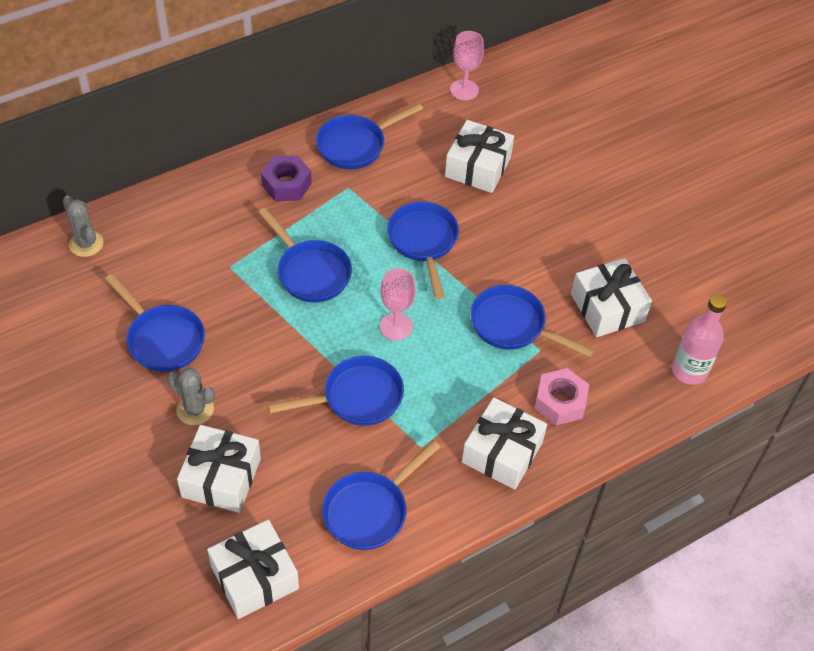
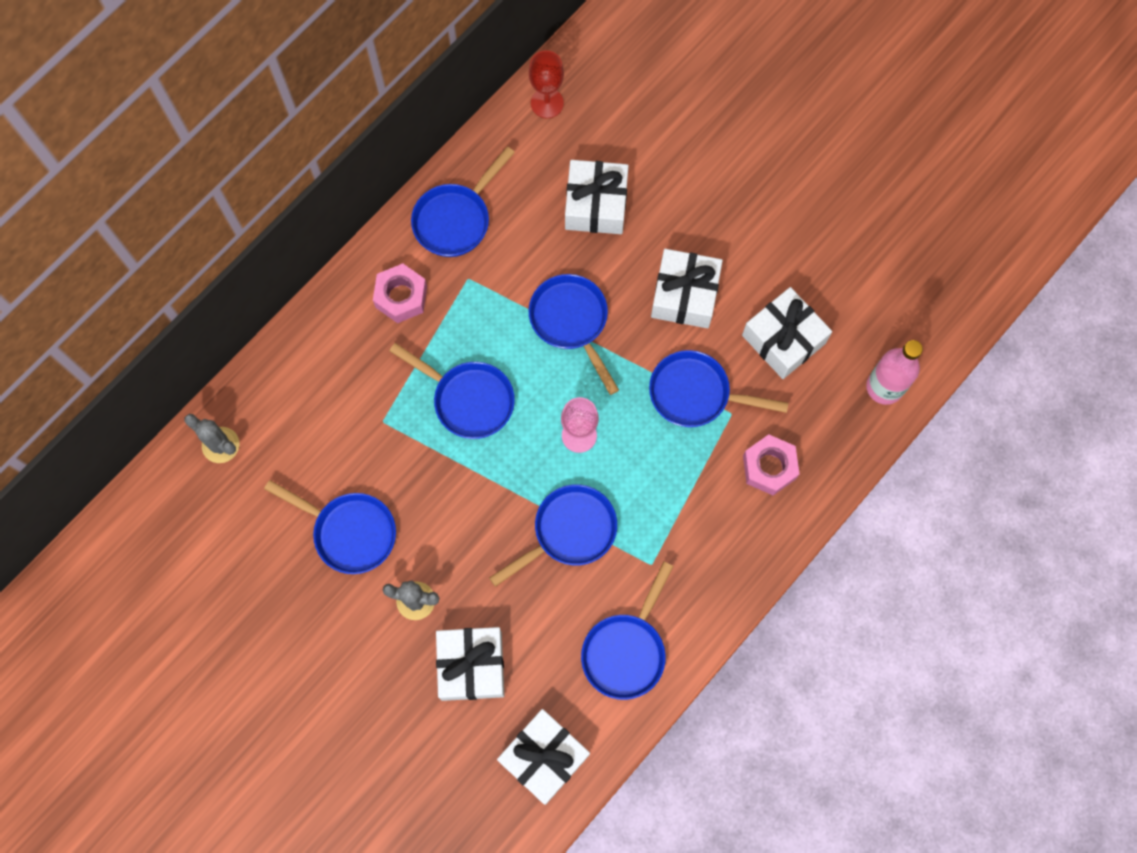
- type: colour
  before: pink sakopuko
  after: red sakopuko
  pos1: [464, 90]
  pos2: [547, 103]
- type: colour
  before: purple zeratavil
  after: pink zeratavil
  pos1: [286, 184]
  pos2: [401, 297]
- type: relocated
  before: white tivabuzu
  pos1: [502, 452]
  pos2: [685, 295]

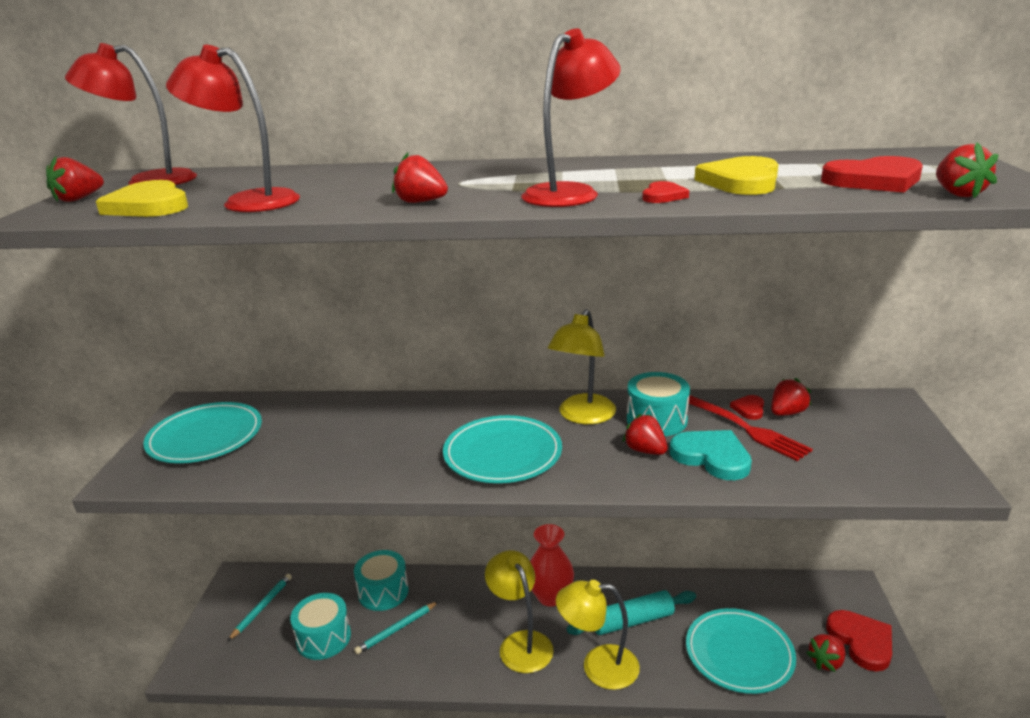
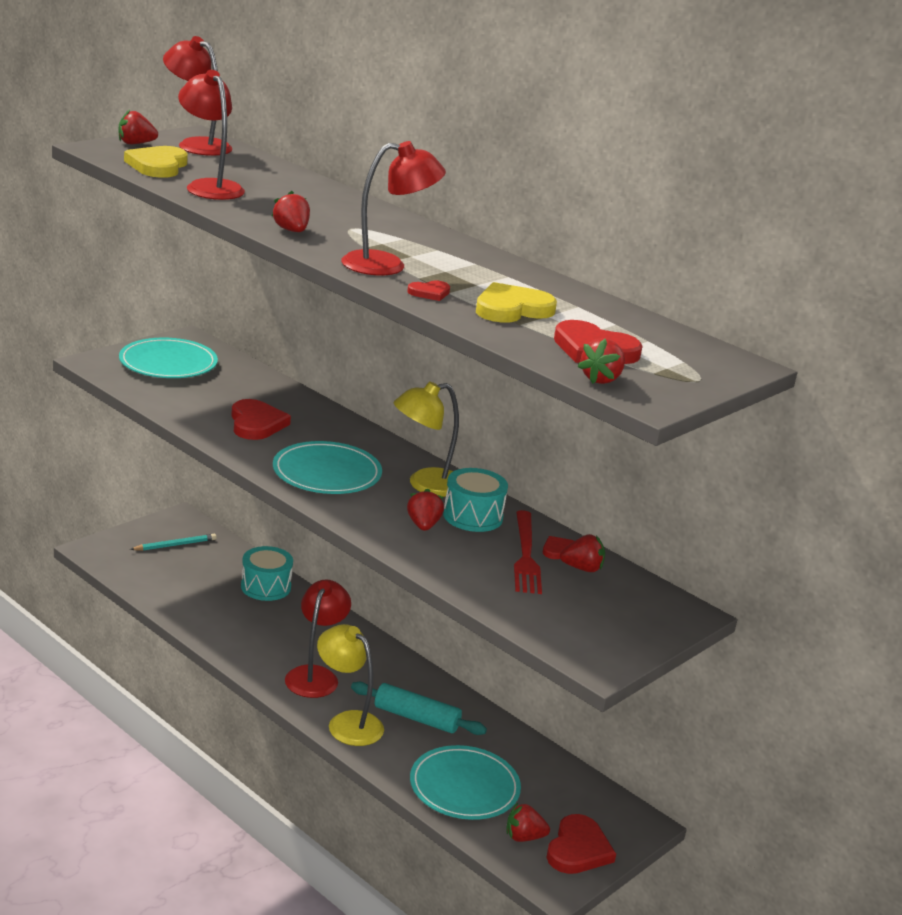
- type: missing
  before: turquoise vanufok
  pos1: [712, 457]
- type: missing
  before: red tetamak
  pos1: [550, 596]
- type: colour
  before: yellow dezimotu
  after: red dezimotu
  pos1: [521, 643]
  pos2: [315, 675]
- type: missing
  before: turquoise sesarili
  pos1: [323, 638]
- type: missing
  before: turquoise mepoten
  pos1: [396, 629]
- type: appeared
  after: red vanufok
  pos2: [256, 423]

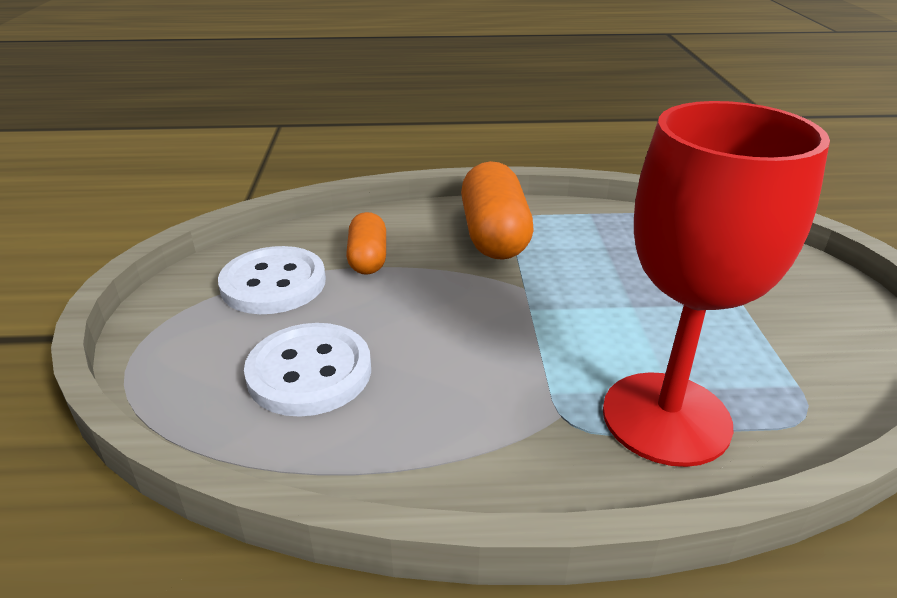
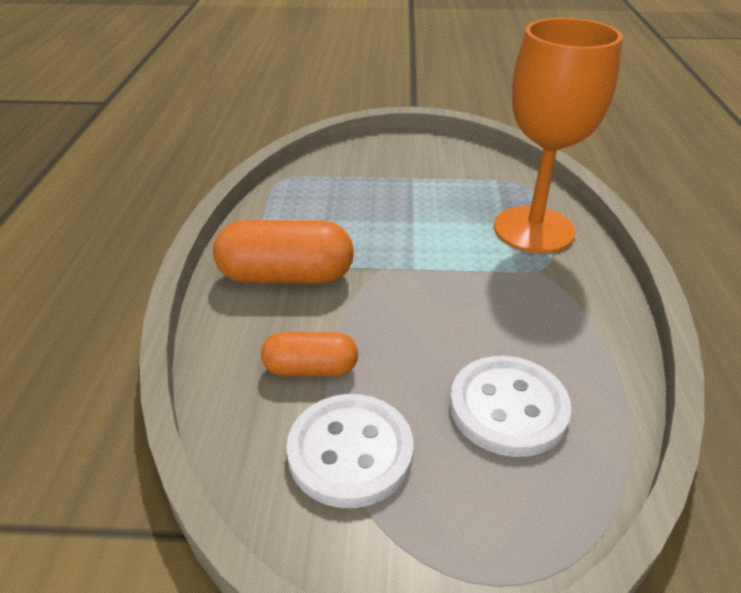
- type: colour
  before: red sakopuko
  after: orange sakopuko
  pos1: [666, 418]
  pos2: [533, 229]

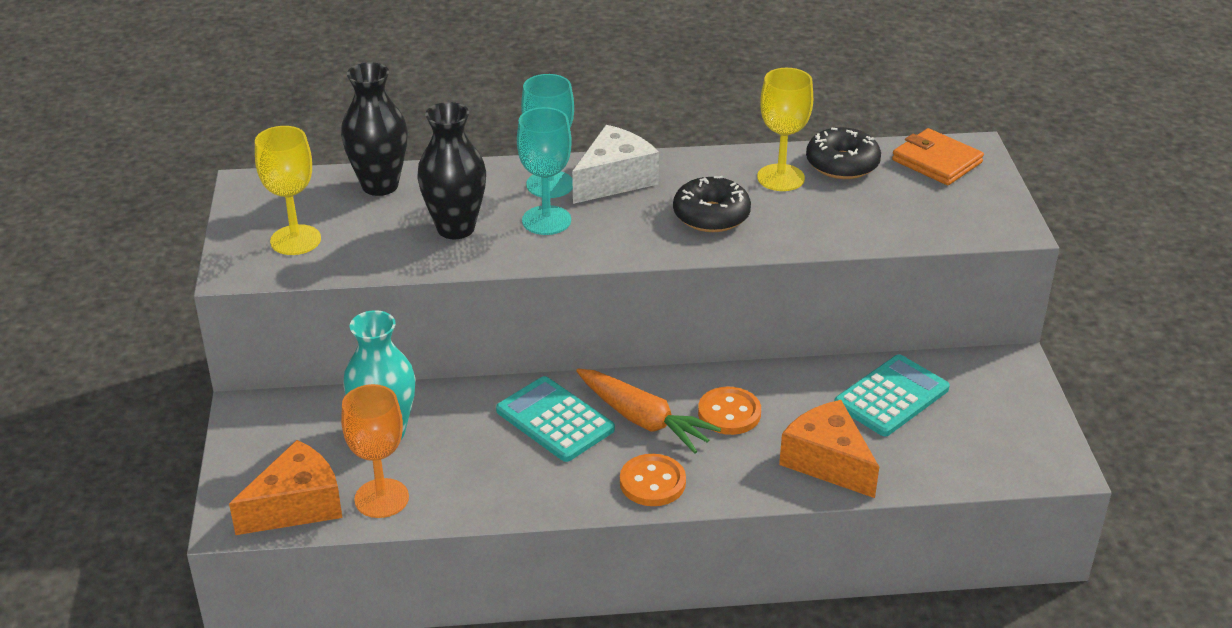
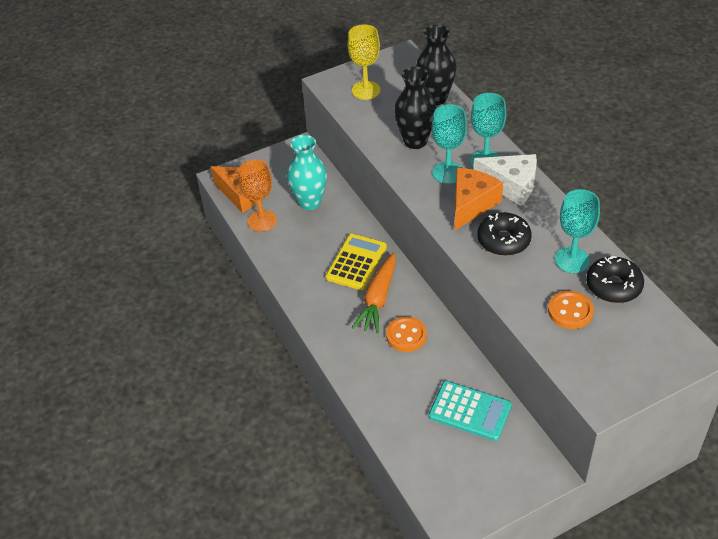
- type: colour
  before: yellow sakopuko
  after: turquoise sakopuko
  pos1: [780, 178]
  pos2: [572, 260]
- type: missing
  before: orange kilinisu
  pos1: [936, 161]
- type: colour
  before: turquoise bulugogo
  after: yellow bulugogo
  pos1: [555, 420]
  pos2: [356, 262]
- type: relocated
  before: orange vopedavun
  pos1: [827, 462]
  pos2: [471, 204]
- type: relocated
  before: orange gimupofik
  pos1: [652, 482]
  pos2: [570, 311]

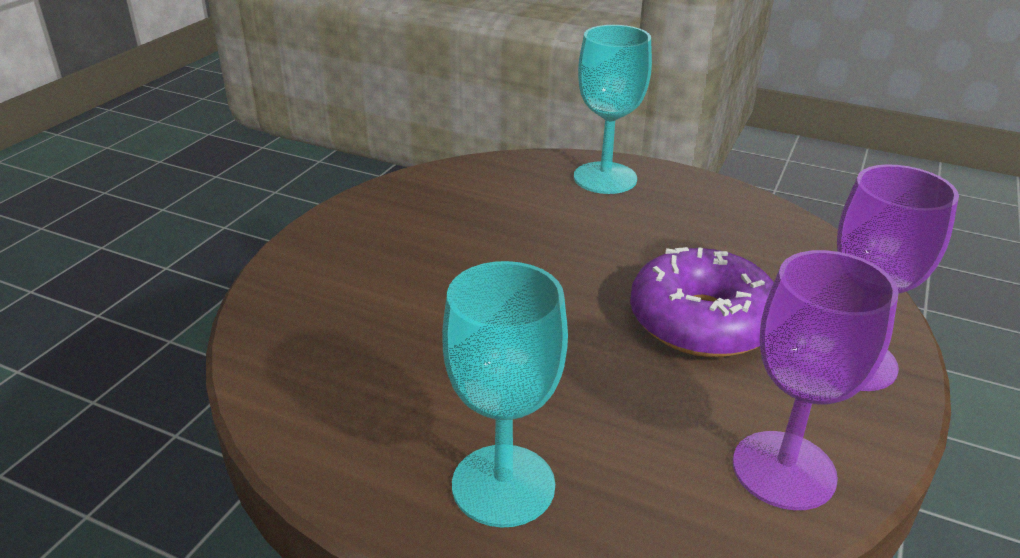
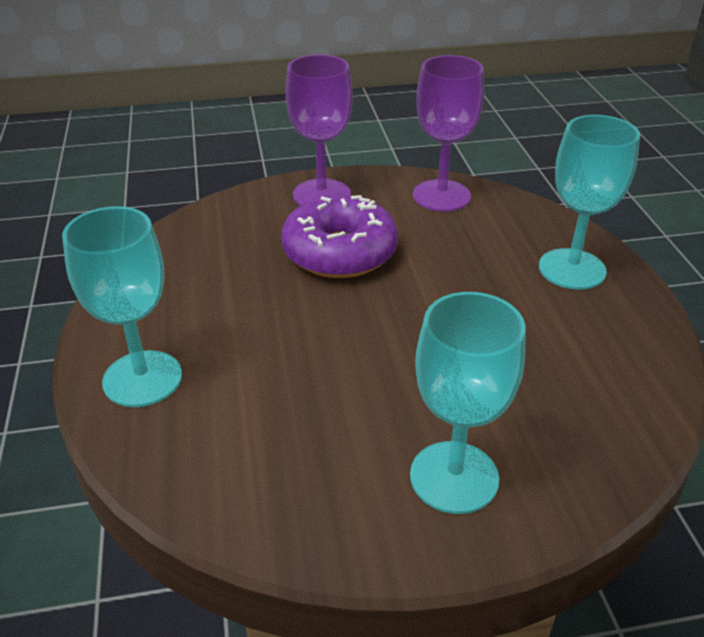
- type: appeared
  after: turquoise sakopuko
  pos2: [454, 477]

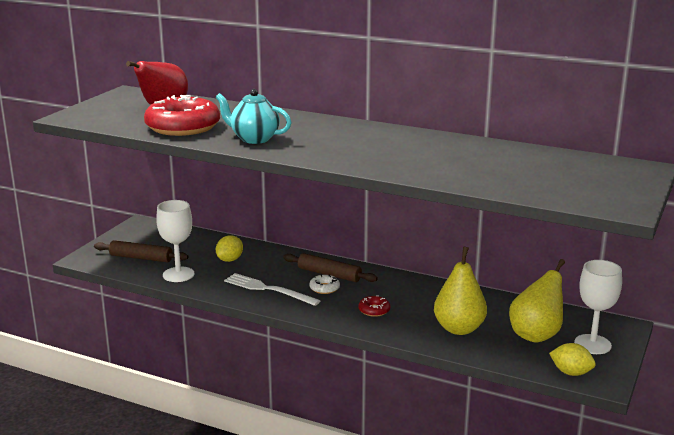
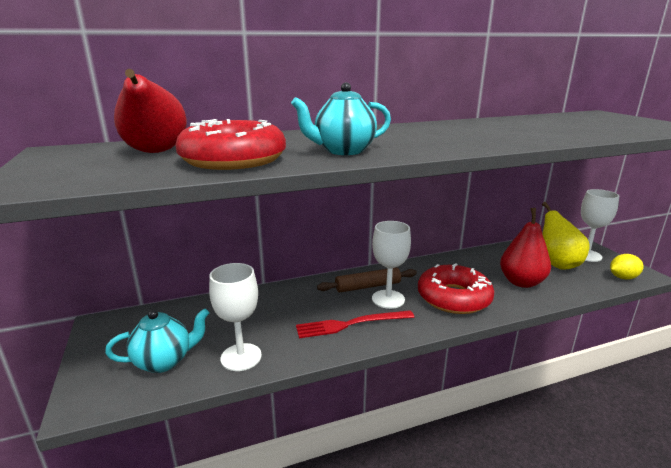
- type: missing
  before: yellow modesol
  pos1: [230, 260]
- type: exchanged
  before: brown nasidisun
  after: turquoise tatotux
  pos1: [141, 258]
  pos2: [164, 361]
- type: colour
  before: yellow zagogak
  after: red zagogak
  pos1: [459, 329]
  pos2: [521, 282]
- type: colour
  before: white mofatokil
  after: red mofatokil
  pos1: [268, 289]
  pos2: [351, 324]
- type: exchanged
  before: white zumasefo
  after: white sakopuko
  pos1: [324, 288]
  pos2: [388, 299]
- type: size
  before: red zumasefo
  pos1: [374, 310]
  pos2: [453, 298]
  scale: 2.36

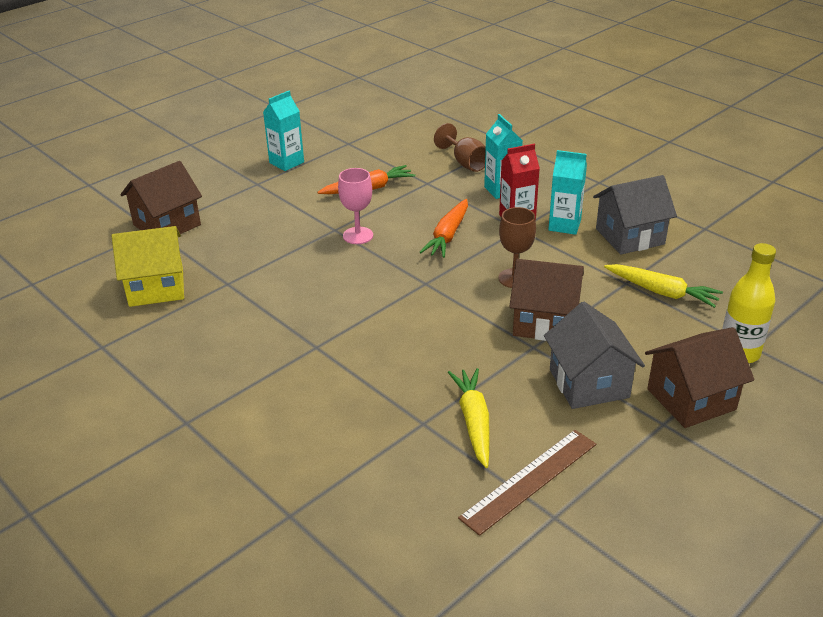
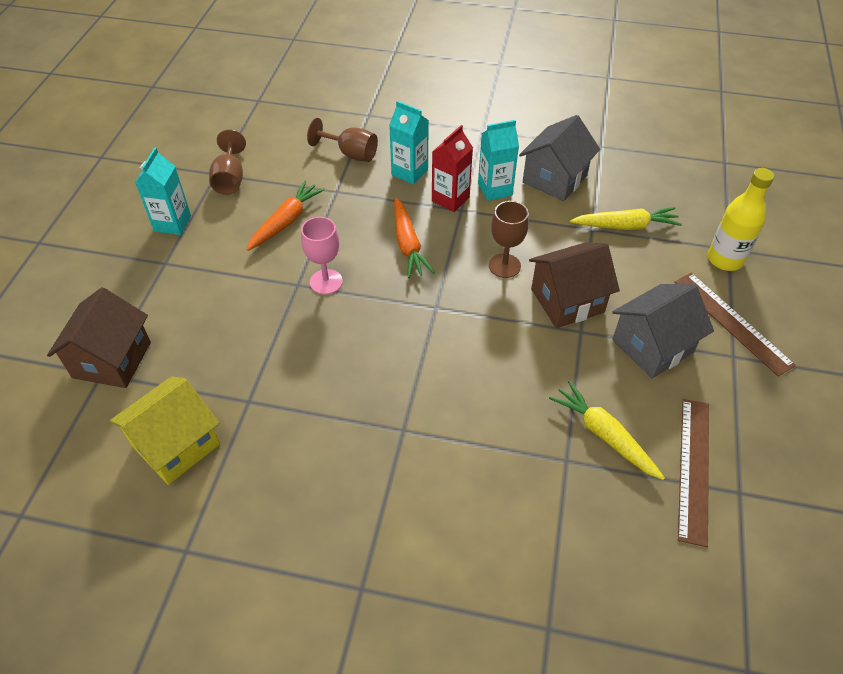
- type: spun
  before: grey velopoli
  pos1: [589, 383]
  pos2: [652, 346]
  turn: -75
- type: exchanged
  before: brown velopoli
  after: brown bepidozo
  pos1: [691, 399]
  pos2: [732, 322]
- type: appeared
  after: brown sakopuko
  pos2: [230, 179]

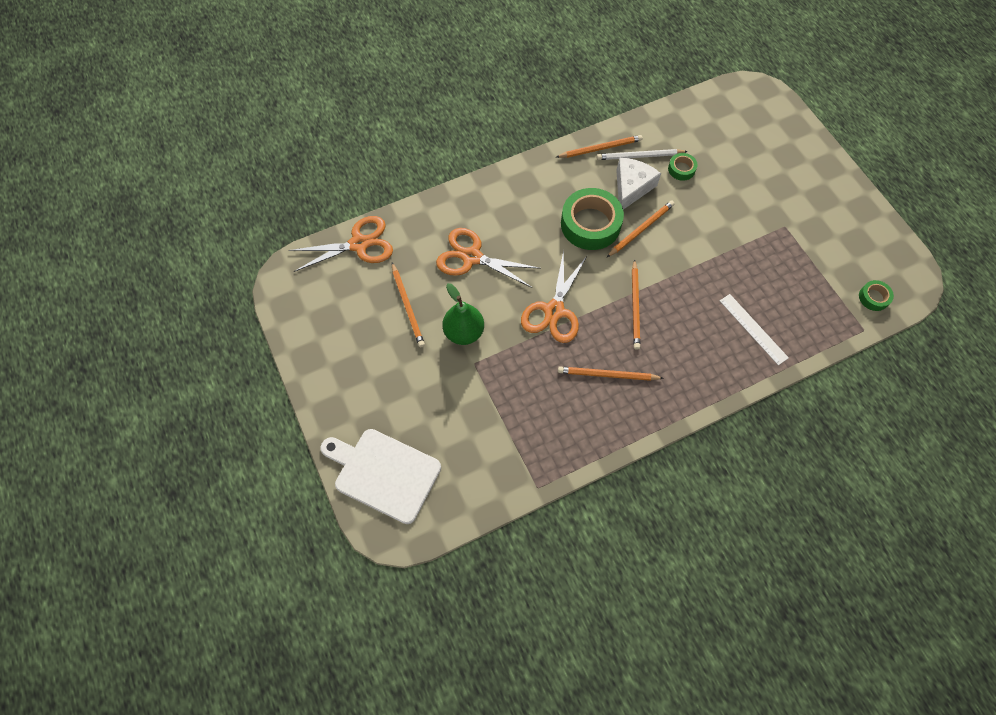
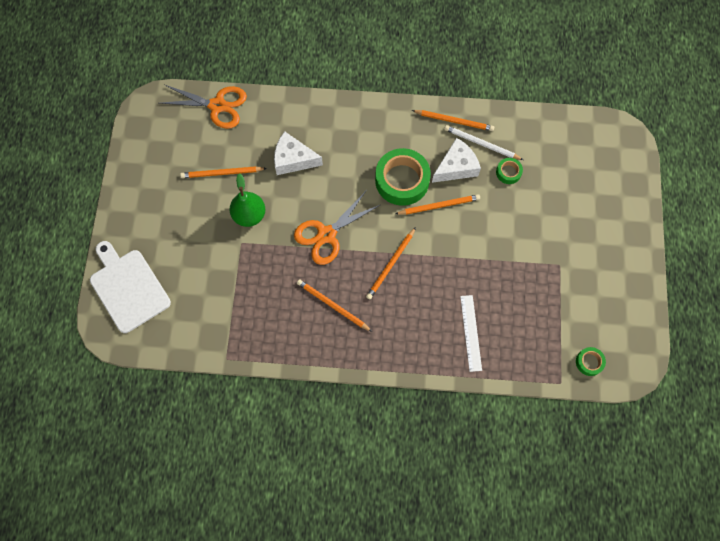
- type: exchanged
  before: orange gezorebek
  after: white vopedavun
  pos1: [472, 257]
  pos2: [293, 159]
- type: spun
  before: orange mepoten
  pos1: [407, 306]
  pos2: [222, 173]
  turn: 75

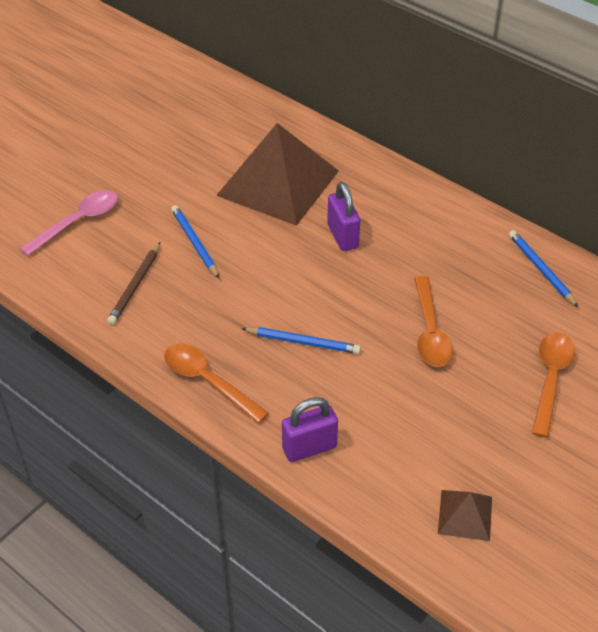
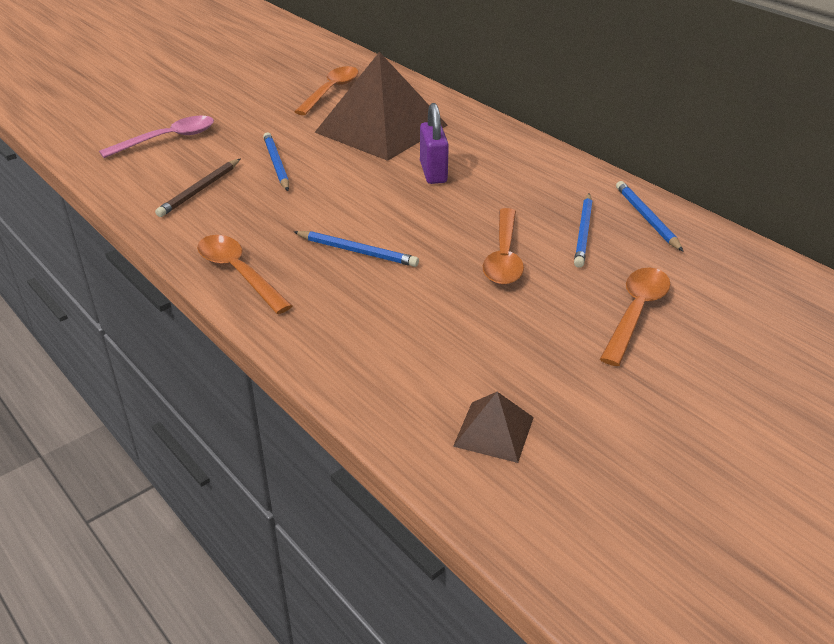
- type: missing
  before: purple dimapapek
  pos1: [309, 448]
- type: appeared
  after: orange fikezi
  pos2: [331, 91]
- type: appeared
  after: blue mepoten
  pos2: [583, 232]

